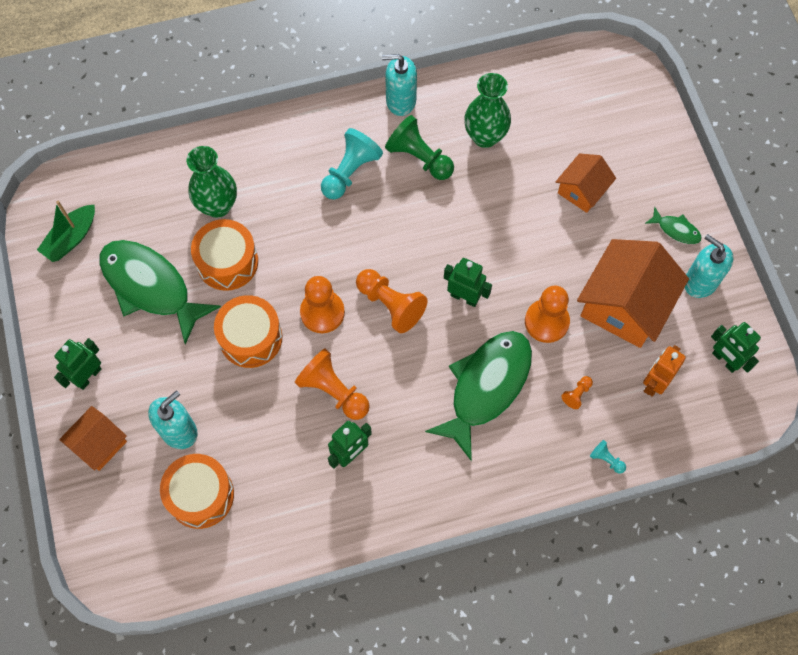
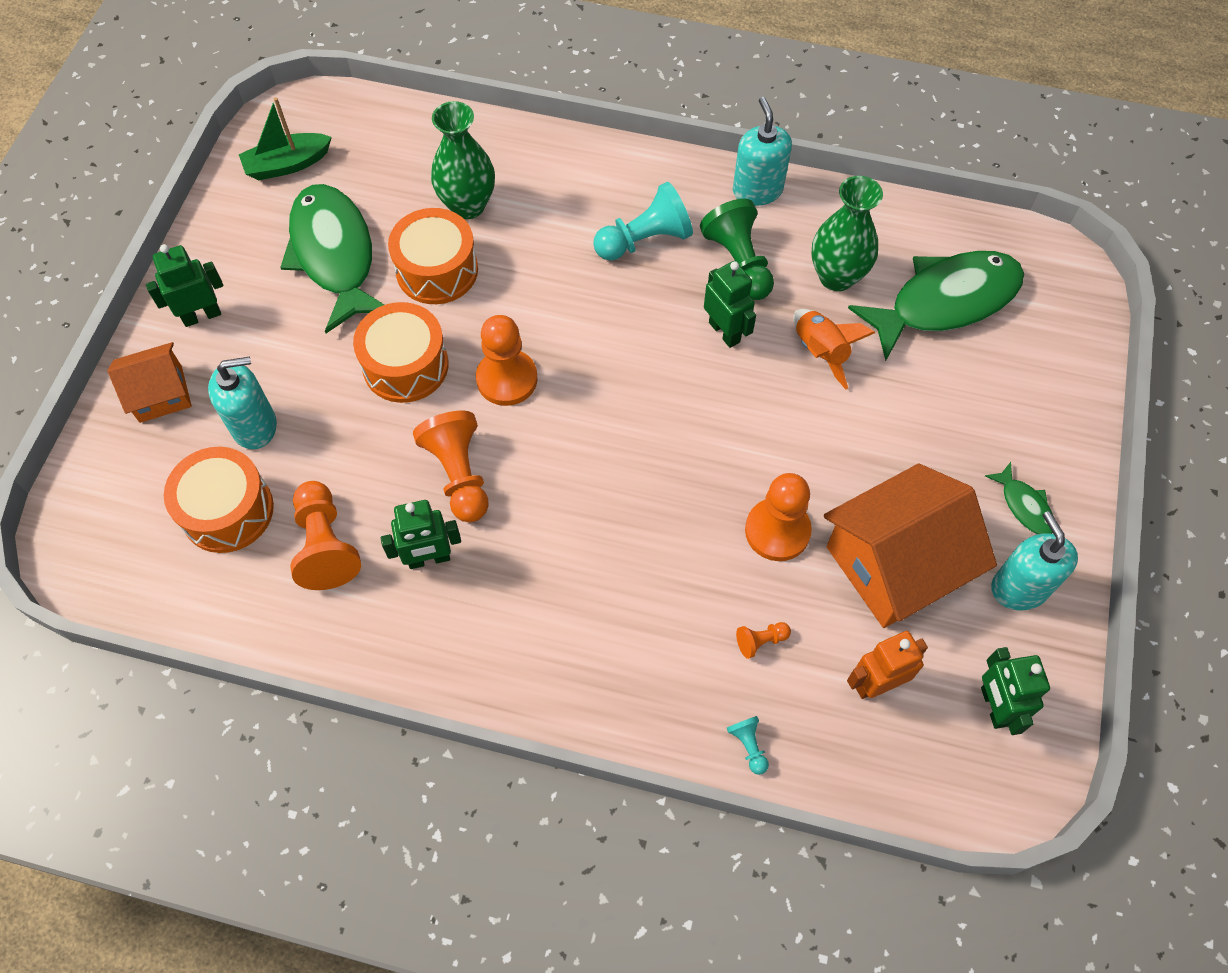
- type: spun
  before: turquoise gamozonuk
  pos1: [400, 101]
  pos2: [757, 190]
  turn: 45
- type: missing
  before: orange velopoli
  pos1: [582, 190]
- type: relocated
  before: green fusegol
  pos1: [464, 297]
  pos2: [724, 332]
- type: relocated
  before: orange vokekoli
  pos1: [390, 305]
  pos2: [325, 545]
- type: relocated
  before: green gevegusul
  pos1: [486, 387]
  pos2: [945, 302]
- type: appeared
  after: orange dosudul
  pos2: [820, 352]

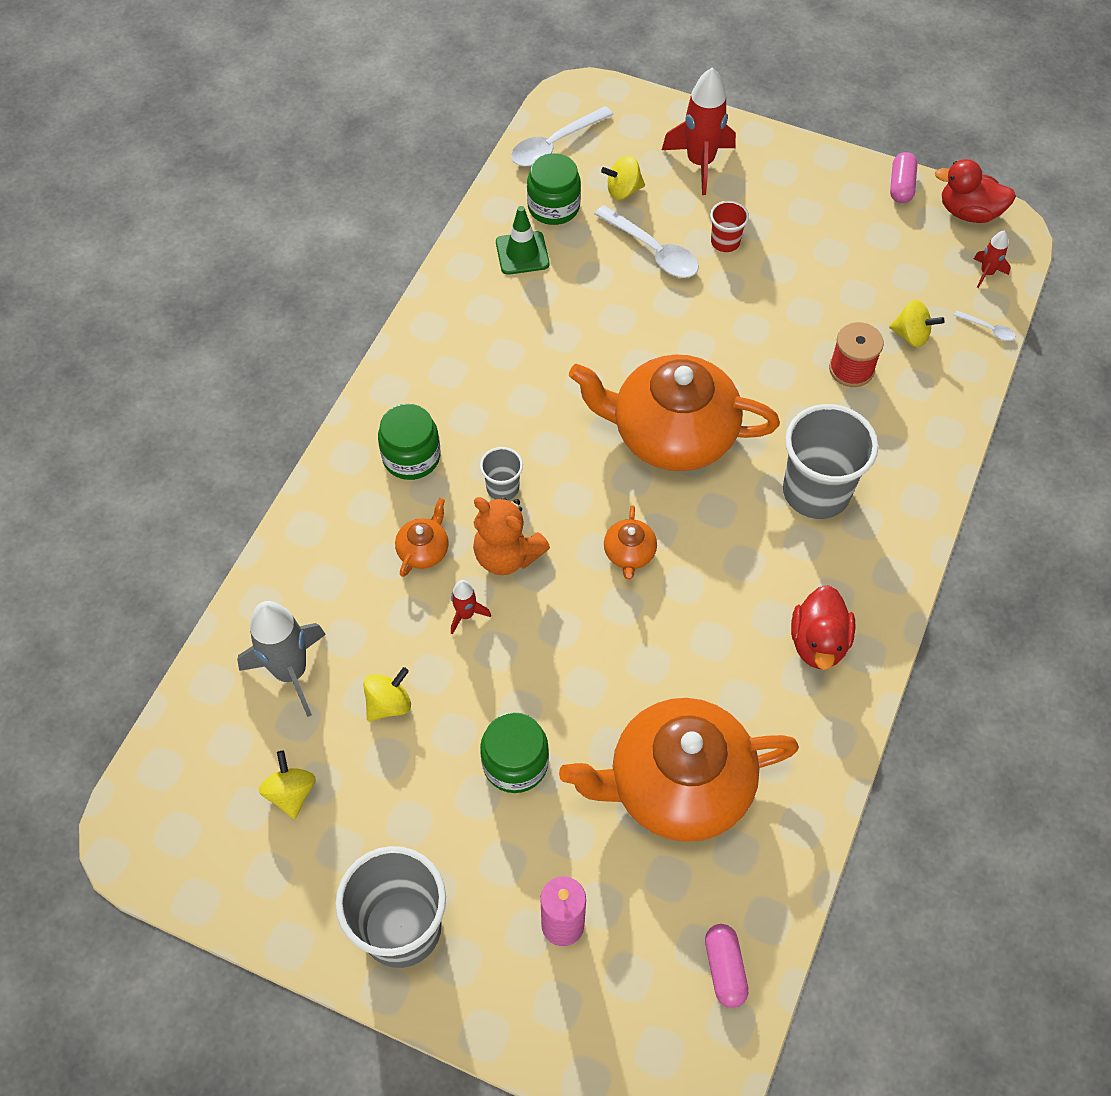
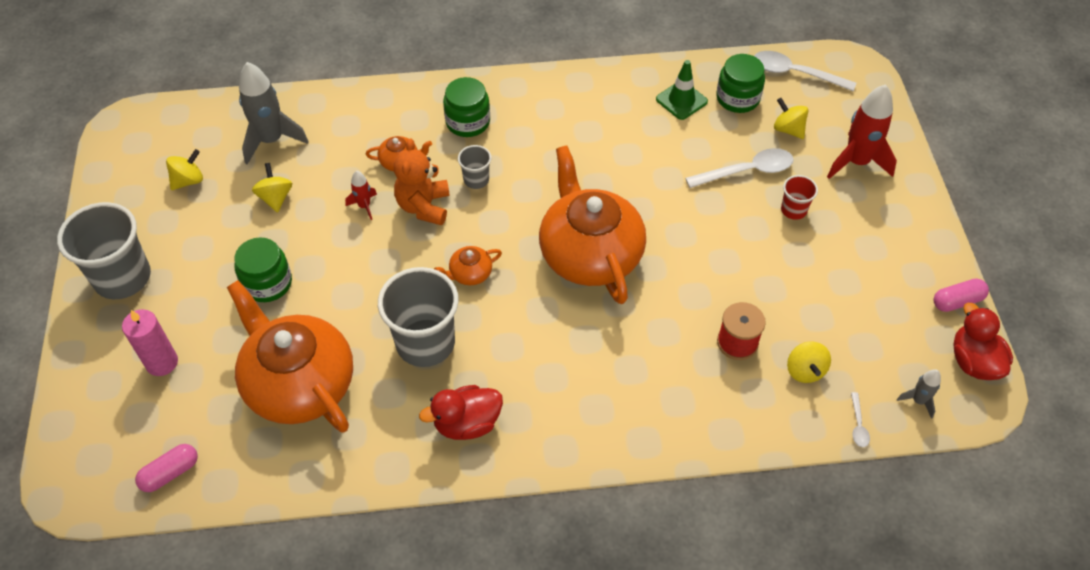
- type: spun
  before: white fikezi
  pos1: [653, 251]
  pos2: [747, 171]
  turn: -120
- type: colour
  before: red dosudul
  after: grey dosudul
  pos1: [986, 273]
  pos2: [918, 401]
- type: relocated
  before: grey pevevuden
  pos1: [816, 492]
  pos2: [425, 343]
- type: spun
  before: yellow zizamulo
  pos1: [389, 704]
  pos2: [275, 198]
  turn: -120

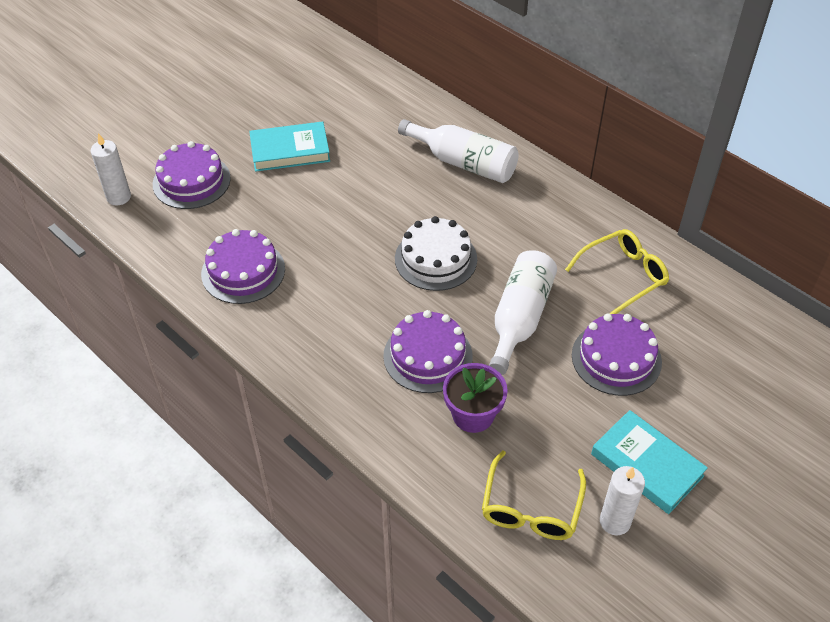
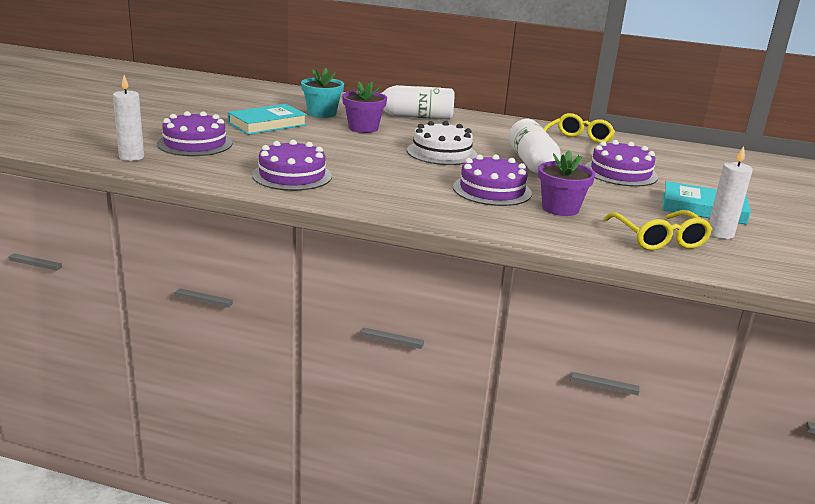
- type: appeared
  after: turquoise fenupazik
  pos2: [322, 113]
- type: appeared
  after: purple fenupazik
  pos2: [363, 128]

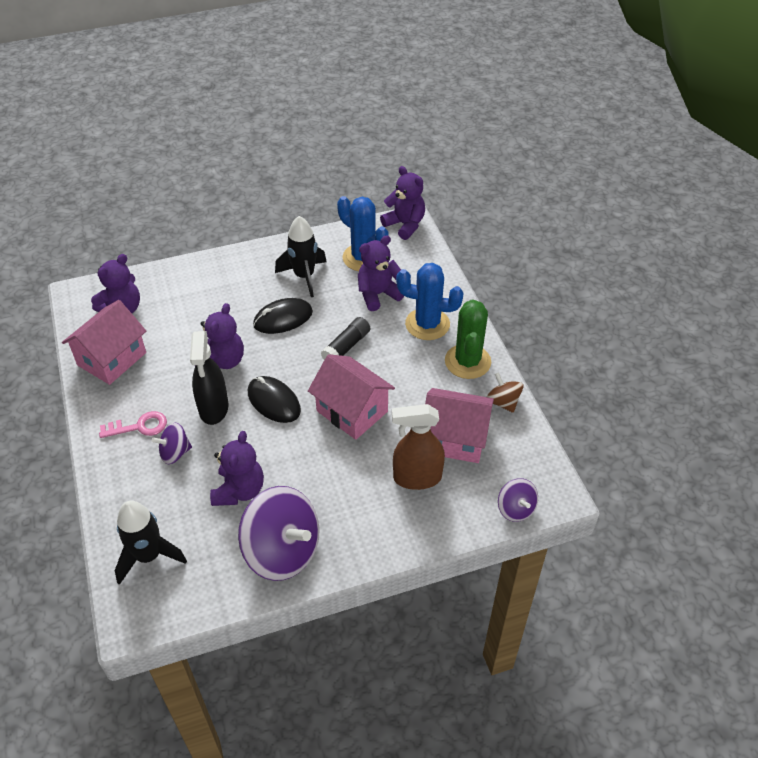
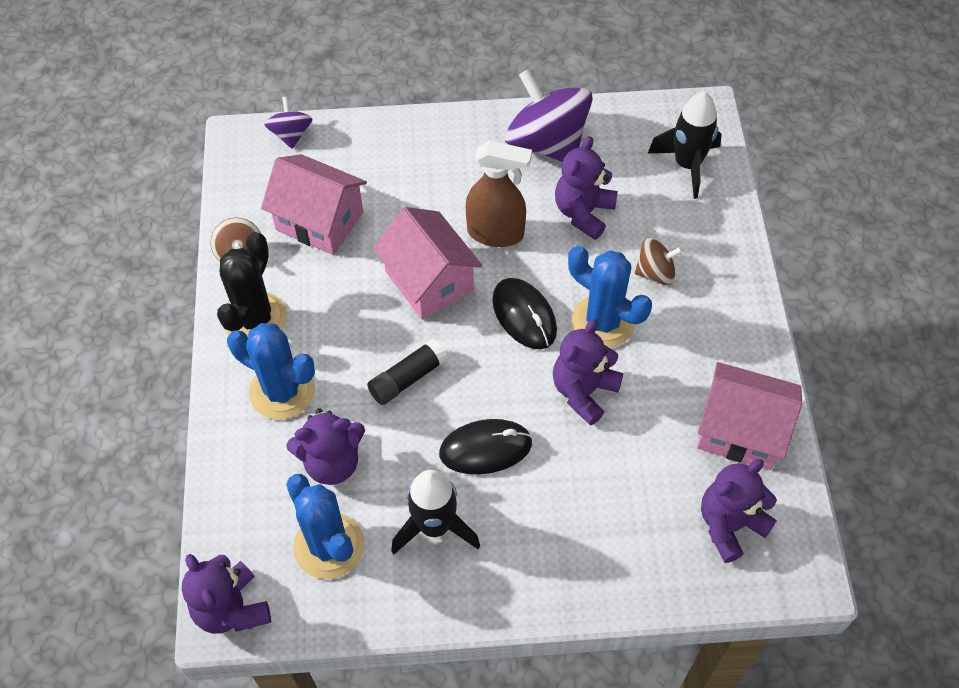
- type: spun
  before: pink velopoli
  pos1: [112, 359]
  pos2: [740, 431]
  turn: 60
- type: colour
  before: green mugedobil
  after: black mugedobil
  pos1: [467, 361]
  pos2: [255, 319]
- type: exchanged
  before: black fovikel
  after: blue mugedobil
  pos1: [213, 408]
  pos2: [603, 322]
- type: relocated
  before: brown fovikel
  pos1: [417, 478]
  pos2: [496, 233]
- type: missing
  before: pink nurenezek
  pos1: [139, 426]
- type: colour
  before: purple zizamulo
  after: brown zizamulo
  pos1: [175, 453]
  pos2: [655, 272]

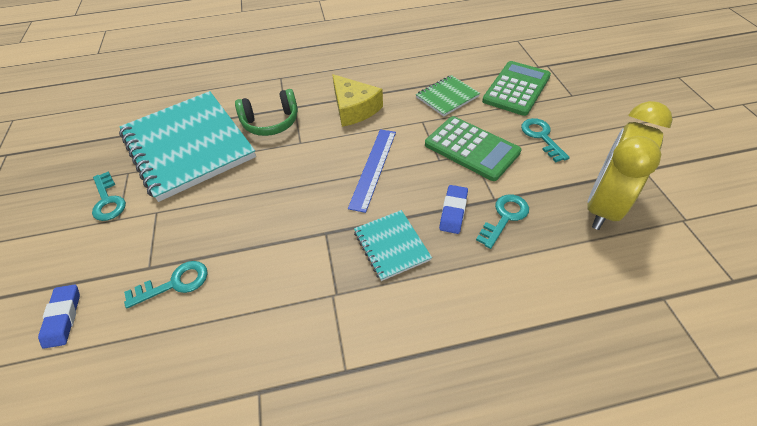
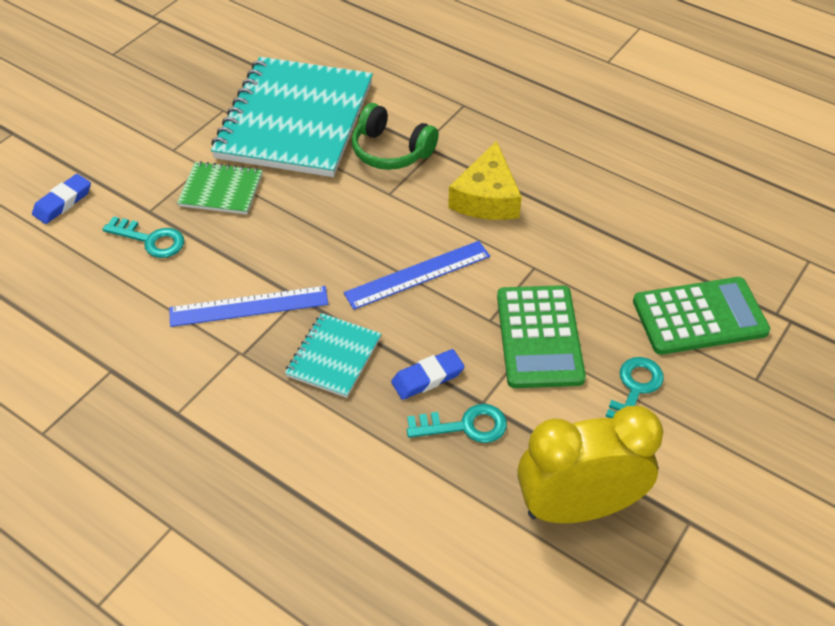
- type: relocated
  before: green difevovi
  pos1: [447, 97]
  pos2: [221, 190]
- type: missing
  before: turquoise nurenezek
  pos1: [108, 200]
- type: appeared
  after: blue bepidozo
  pos2: [249, 306]

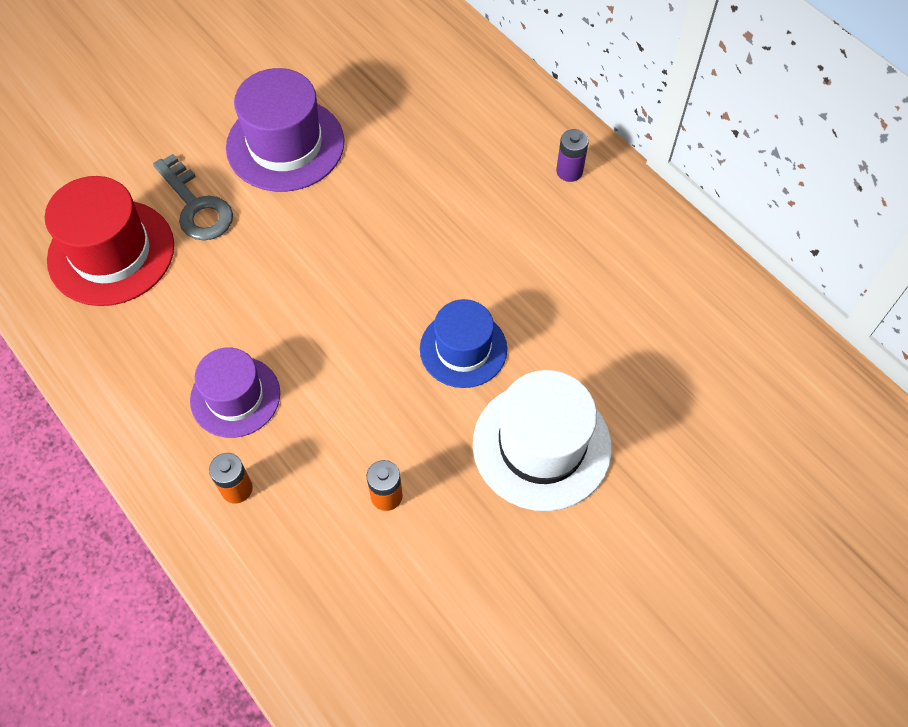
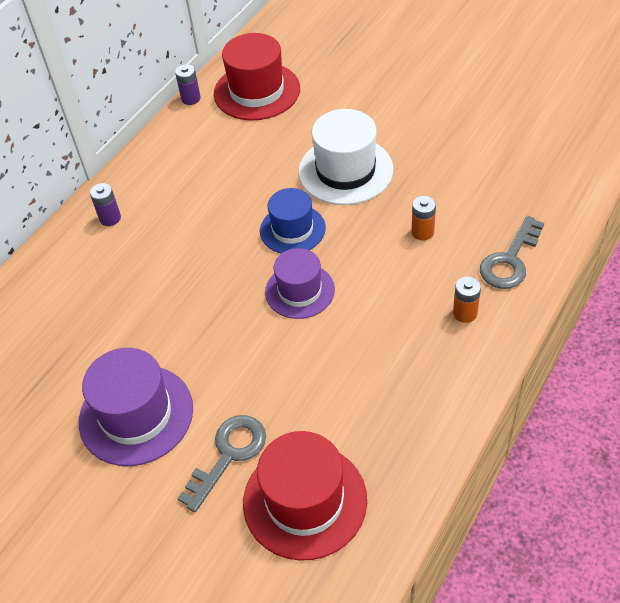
- type: relocated
  before: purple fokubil
  pos1: [235, 397]
  pos2: [299, 291]
- type: appeared
  after: red fokubil
  pos2: [257, 91]
- type: appeared
  after: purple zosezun
  pos2: [191, 99]
- type: appeared
  after: grey nurenezek
  pos2: [510, 260]

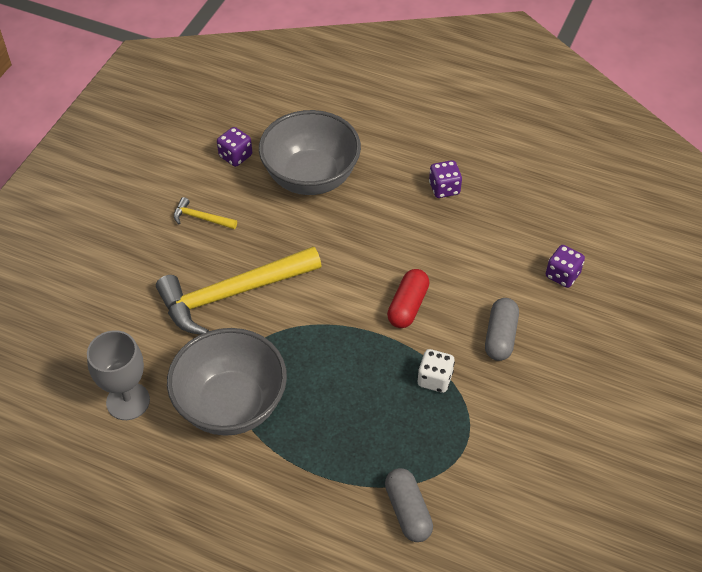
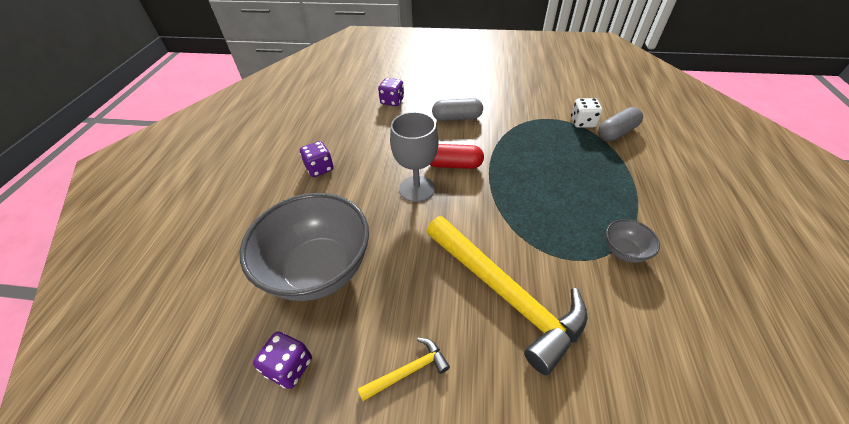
- type: spun
  before: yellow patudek
  pos1: [201, 218]
  pos2: [408, 371]
  turn: -120
- type: size
  before: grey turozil
  pos1: [231, 405]
  pos2: [623, 251]
  scale: 0.43
- type: relocated
  before: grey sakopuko
  pos1: [128, 401]
  pos2: [417, 188]
- type: relocated
  before: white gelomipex
  pos1: [434, 379]
  pos2: [582, 122]

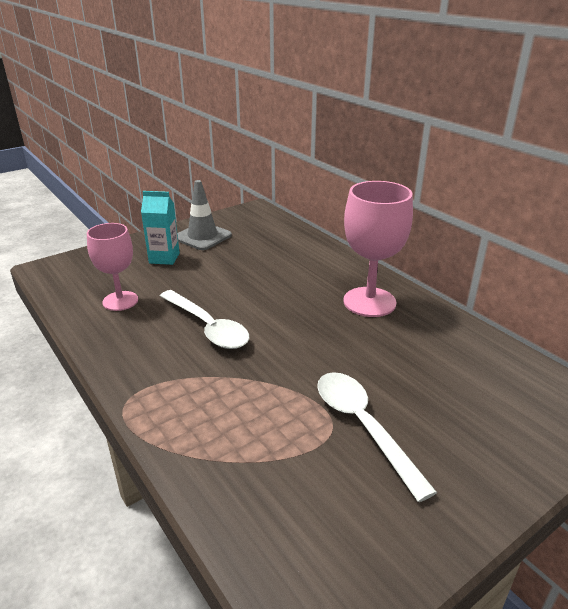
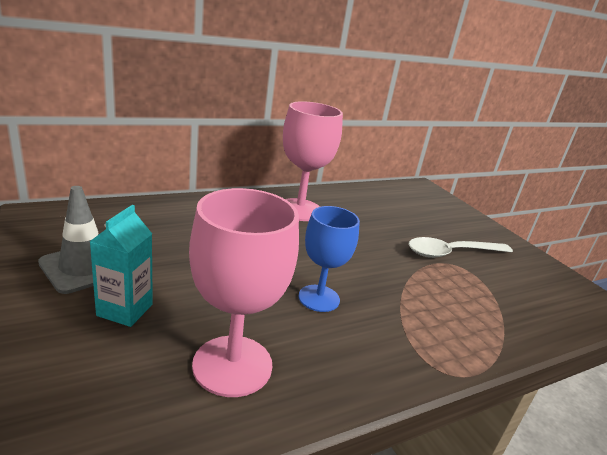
- type: size
  before: pink sakopuko
  pos1: [120, 301]
  pos2: [232, 365]
  scale: 1.51
- type: exchanged
  before: white fikezi
  after: blue sakopuko
  pos1: [208, 327]
  pos2: [319, 298]

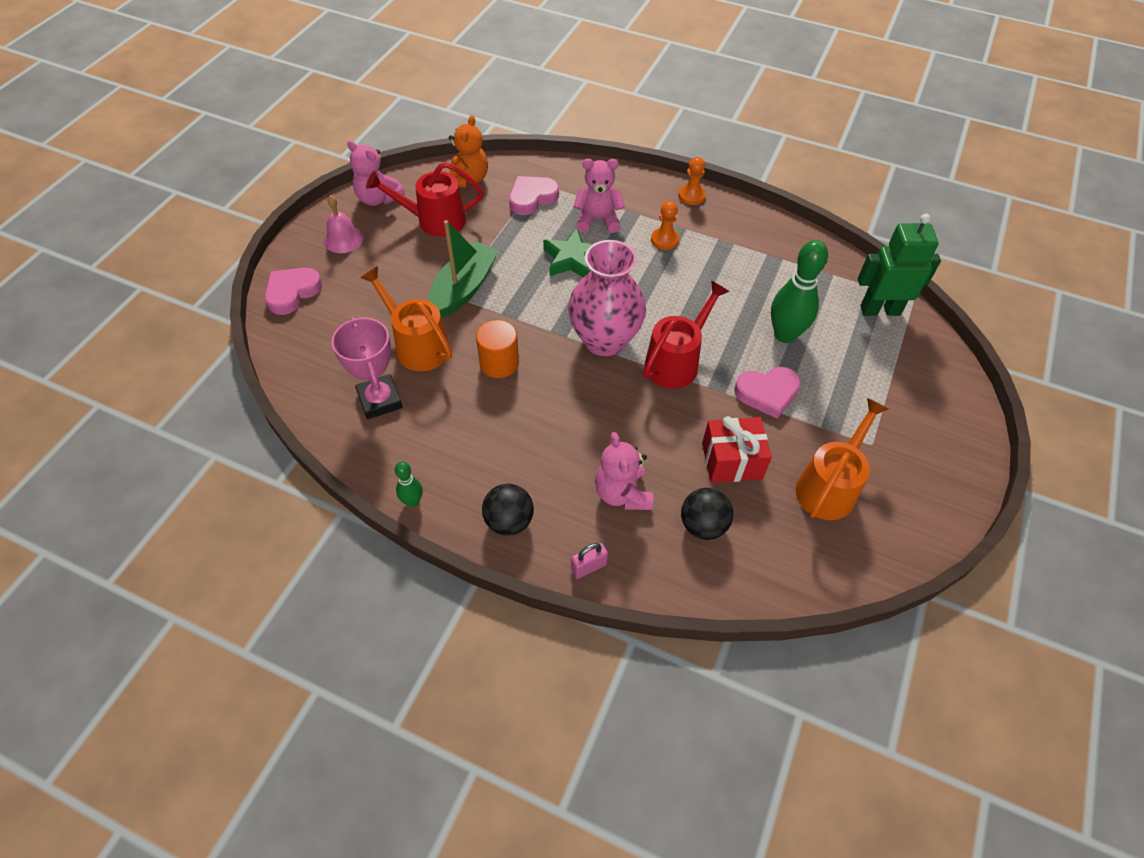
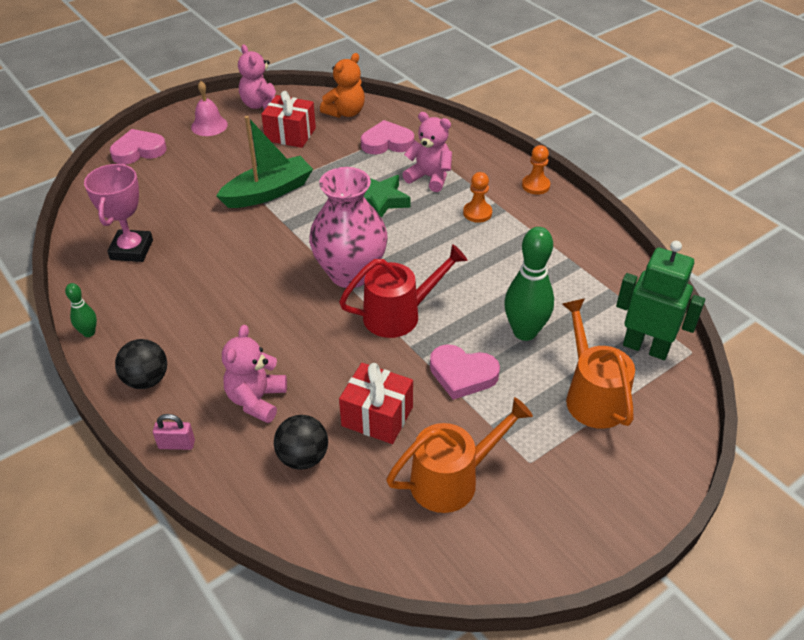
- type: exchanged
  before: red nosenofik
  after: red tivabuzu
  pos1: [434, 221]
  pos2: [290, 134]
- type: relocated
  before: orange nosenofik
  pos1: [417, 345]
  pos2: [592, 395]
- type: missing
  before: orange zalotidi
  pos1: [499, 363]

